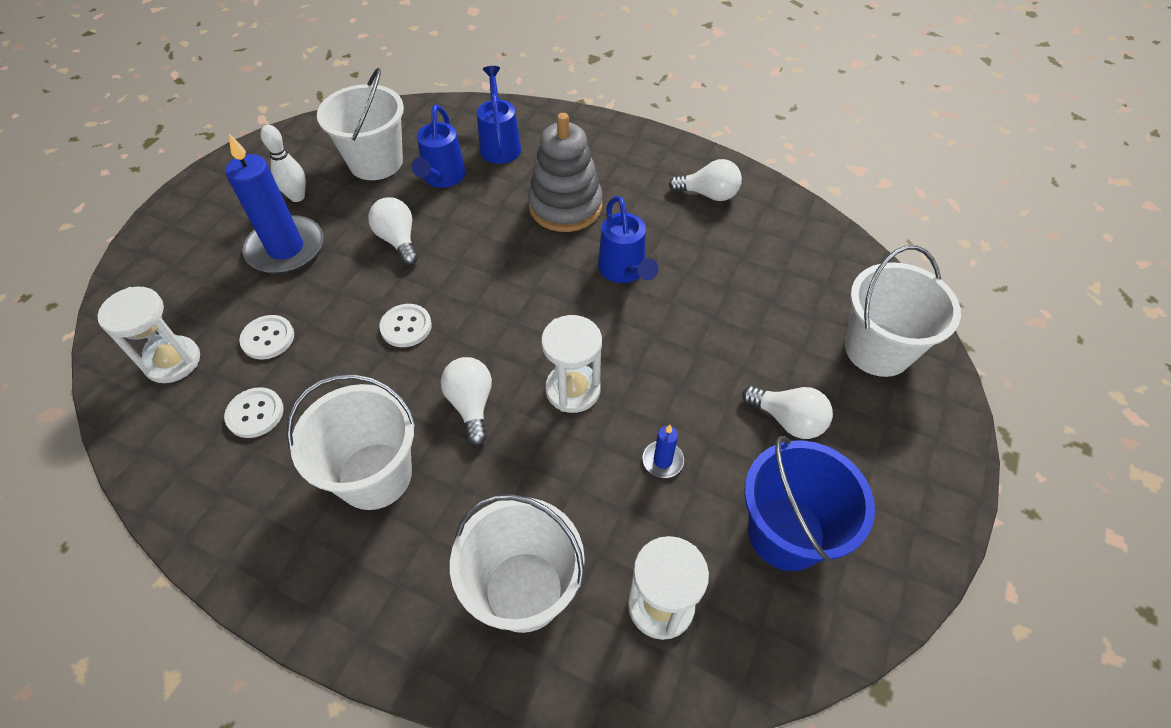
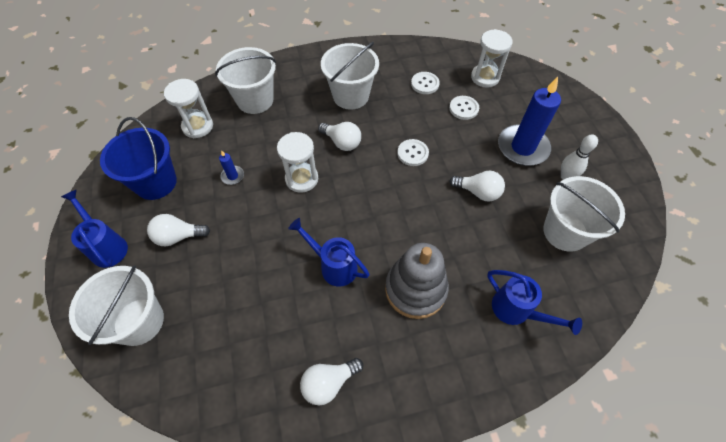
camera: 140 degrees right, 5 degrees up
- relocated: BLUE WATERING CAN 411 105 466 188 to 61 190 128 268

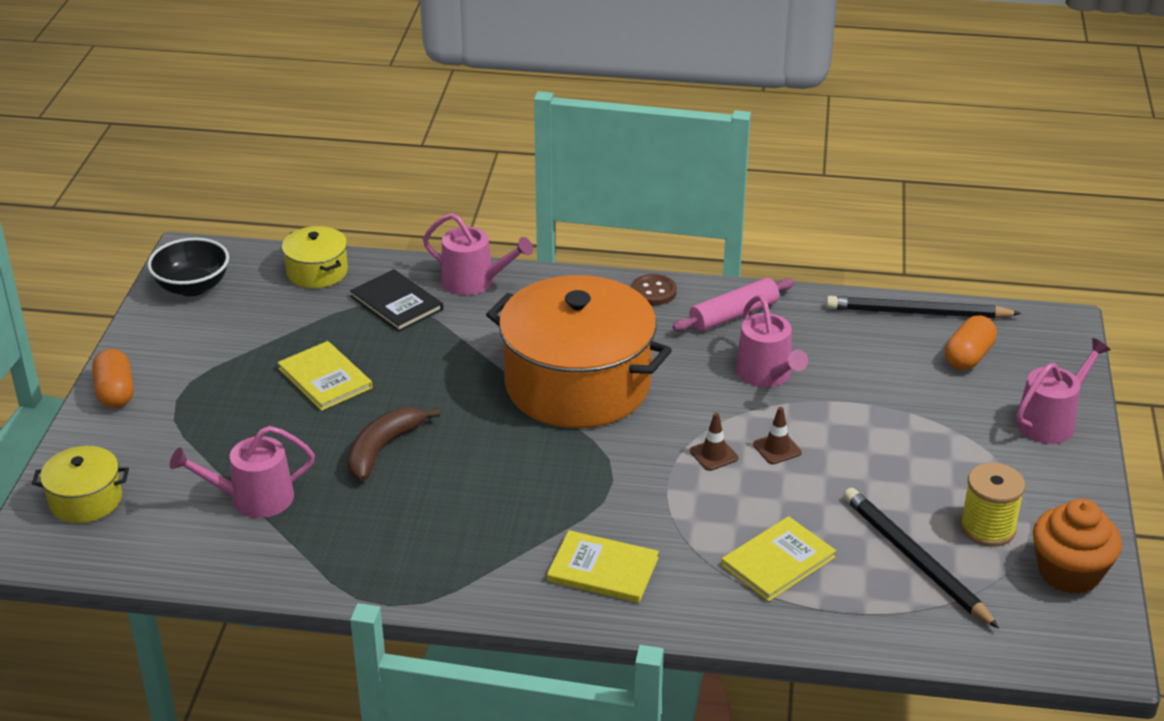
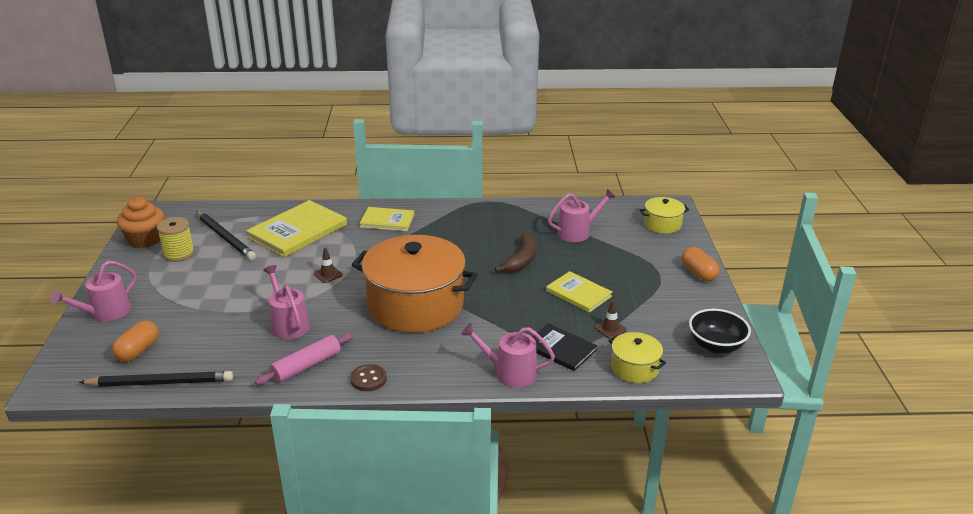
camera: 170 degrees right, 5 degrees down
- relocated: BROWN TRAFFIC CONE 753 407 802 464 to 594 300 627 339
- size: YELLOW BOOK 721 516 836 602 = 246 200 347 257 x1.66

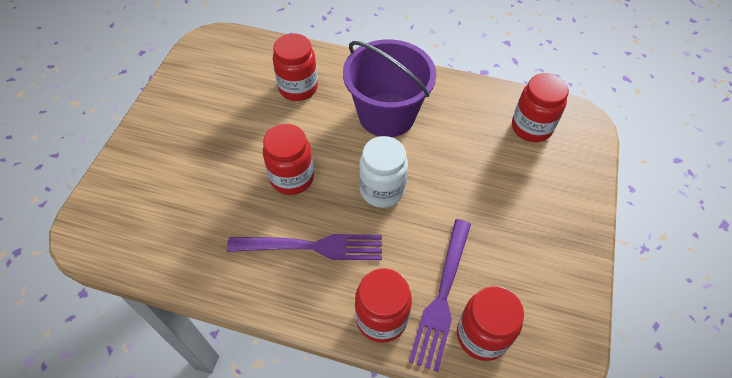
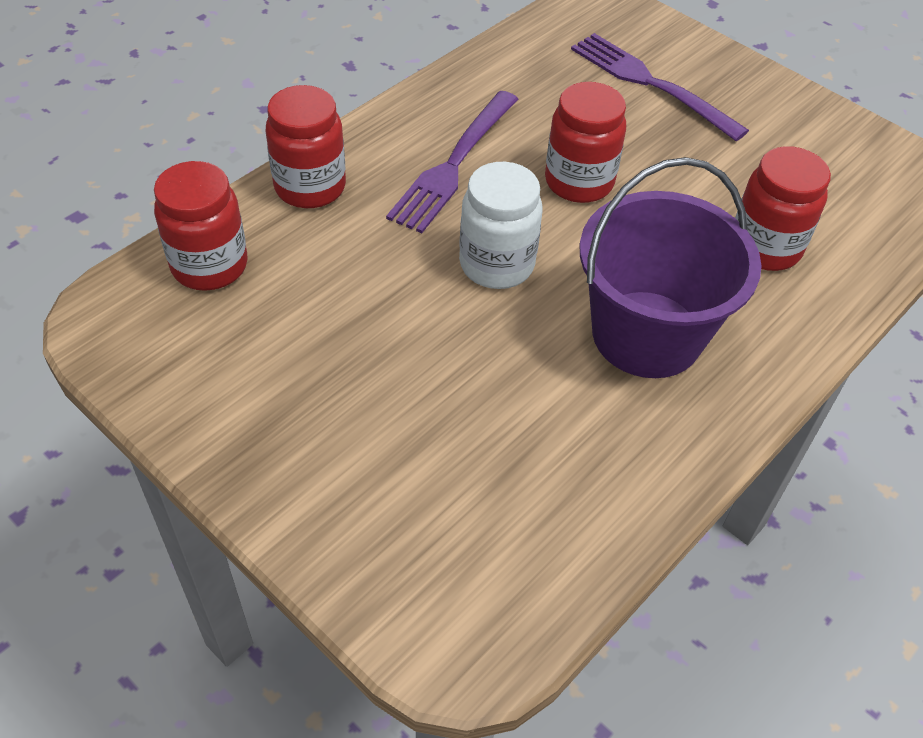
camera: 115 degrees right, 5 degrees down
- missing: RED JAR 512 73 569 142
- relocated: PURPLE FORK 409 219 471 372 to 571 33 749 141

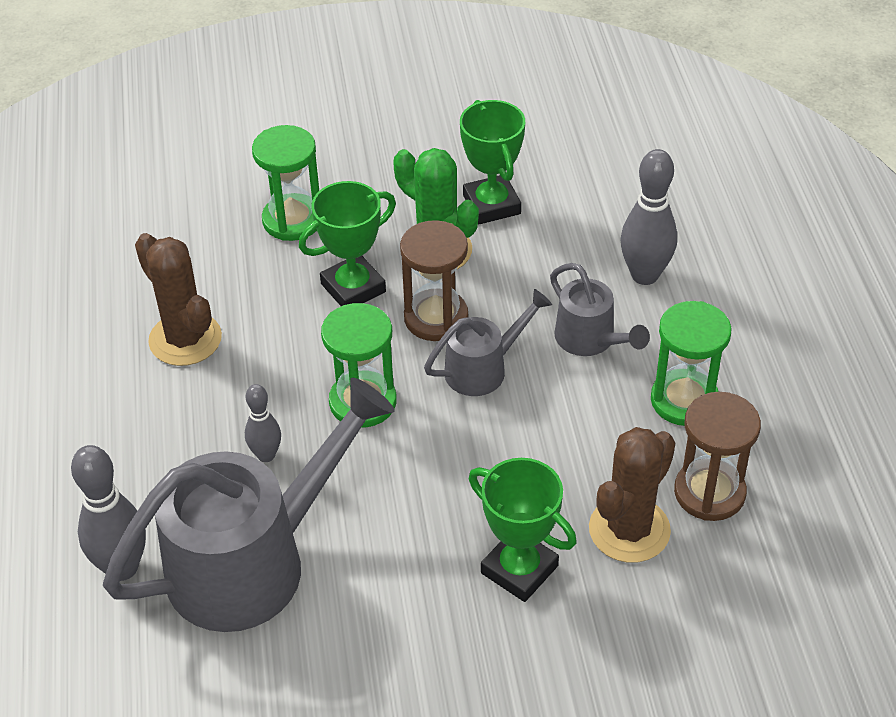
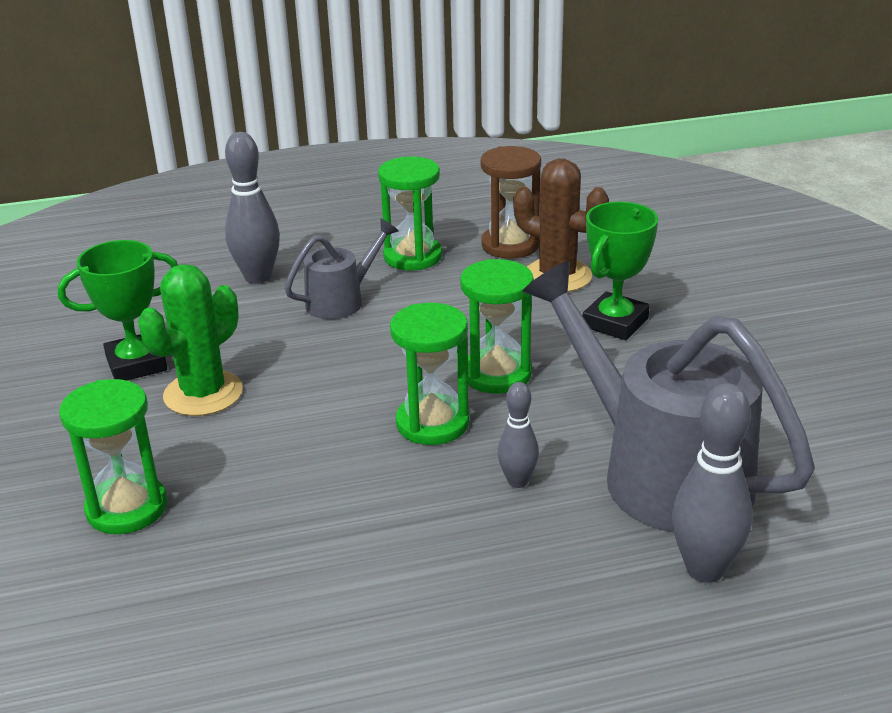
camera: 95 degrees left, 15 degrees down
- missing: BROWN CACTUS 135 233 222 366
- missing: GREEN TROPHY 299 181 396 306
- missing: BROWN HOURGLASS 400 220 468 341
- missing: GREY WATERING CAN 424 289 552 396
- appeared: GREEN HOURGLASS 460 259 534 394

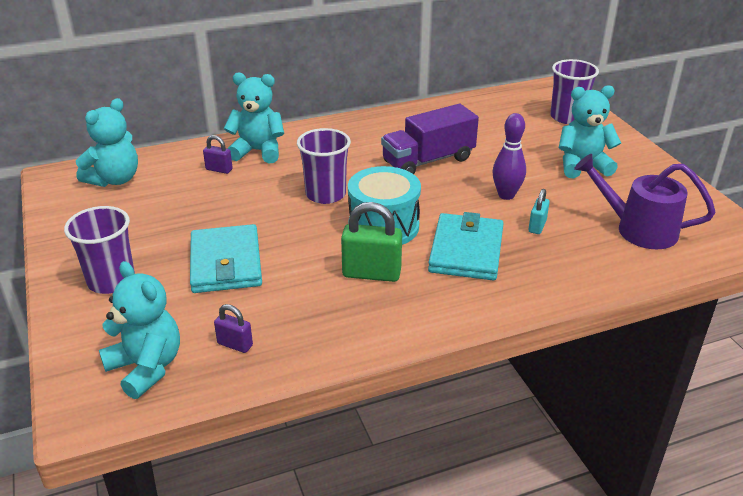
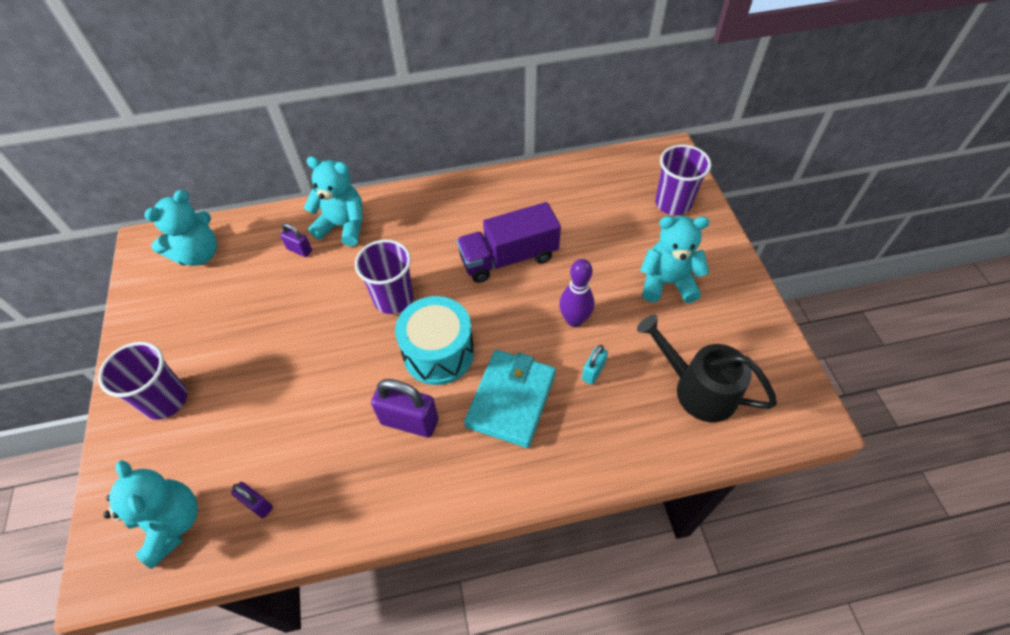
camera: 10 degrees right, 20 degrees up
- missing: TURQUOISE WALLET 190 224 262 293
- colour: GREEN PADLOCK 341 202 402 282 to PURPLE PADLOCK 371 379 438 437
- colour: PURPLE WATERING CAN 574 154 715 249 to BLACK WATERING CAN 637 315 777 422

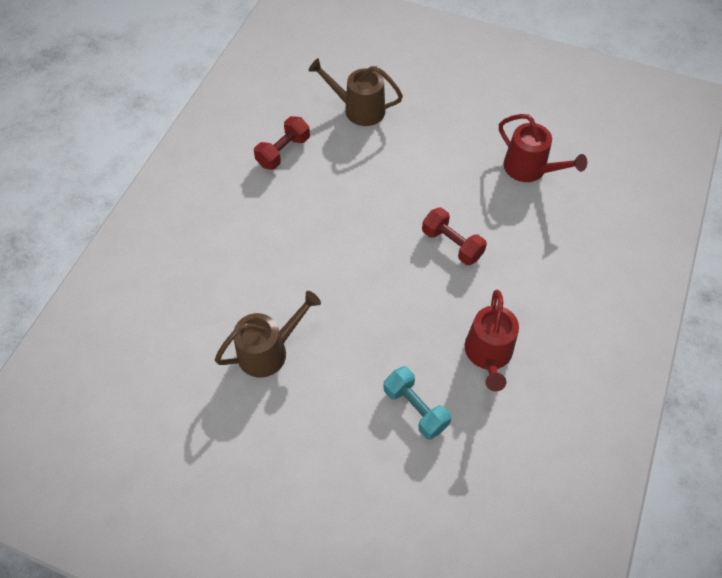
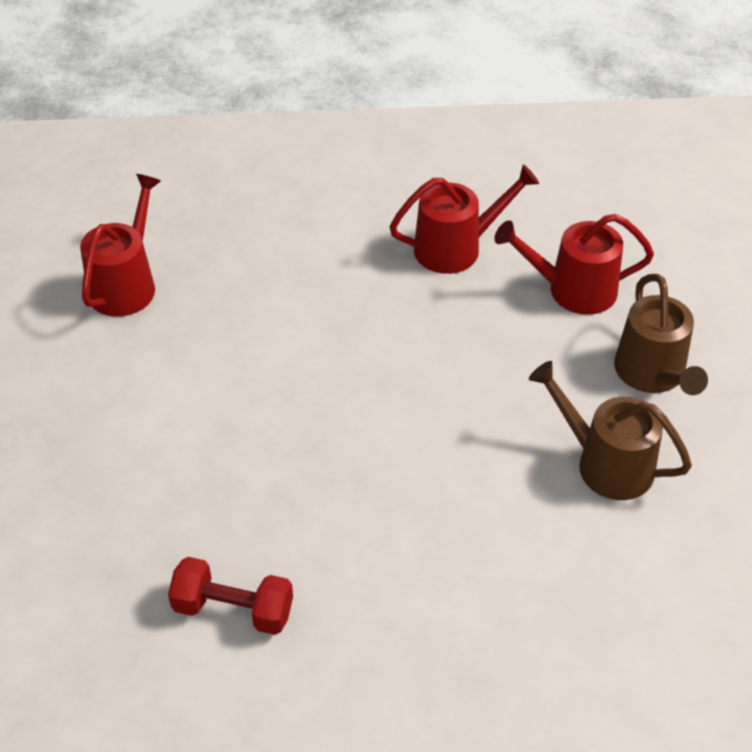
camera: 115 degrees left, 10 degrees down
- missing: RED DUMBBELL 422 208 487 265
- relocated: BROWN WATERING CAN 309 58 403 126 to 614 274 708 395
- exchanged: TURQUOISE DUMBBELL 383 366 451 440 to RED WATERING CAN 494 214 654 315

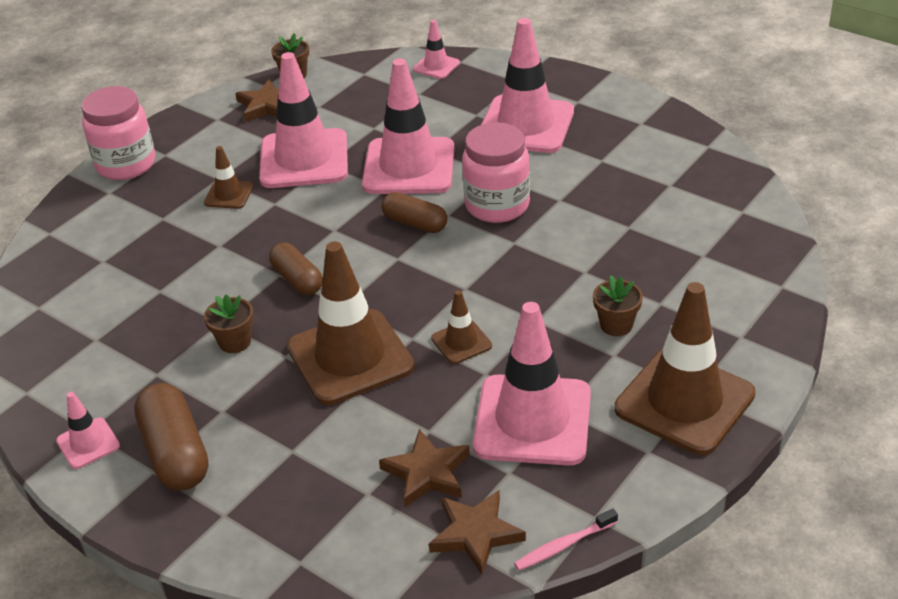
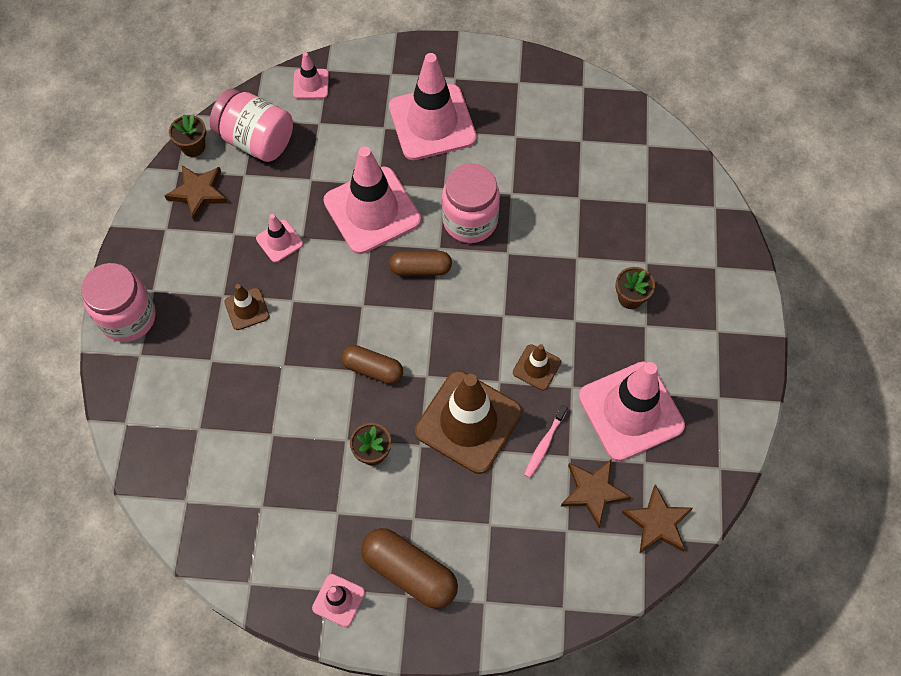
camera: 35 degrees left, 25 degrees up
- missing: BROWN TRAFFIC CONE 614 282 756 455
- appeared: PINK JAR 209 88 293 162
- relocated: PINK TOOTHBRUSH 514 509 618 571 to 524 405 568 478
- size: PINK TRAFFIC CONE 259 52 348 188 = 256 214 303 263 x0.47

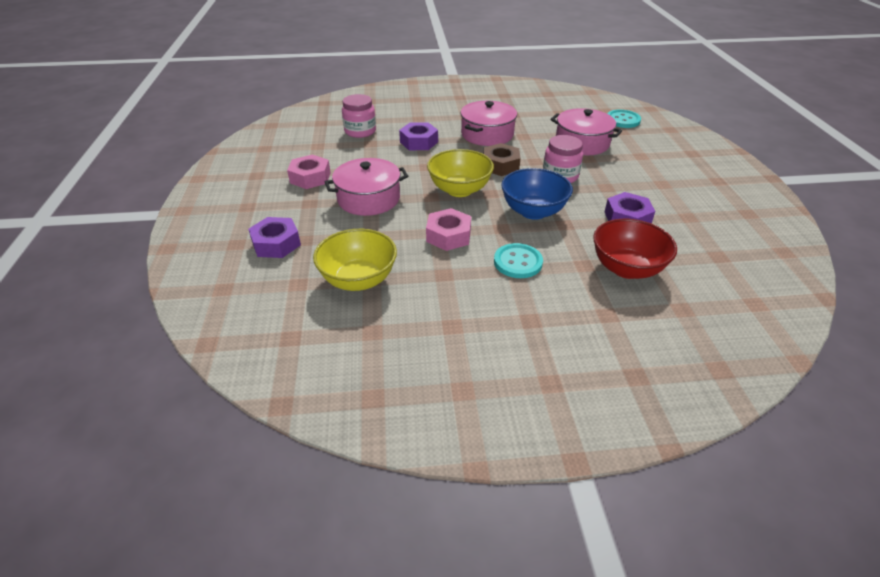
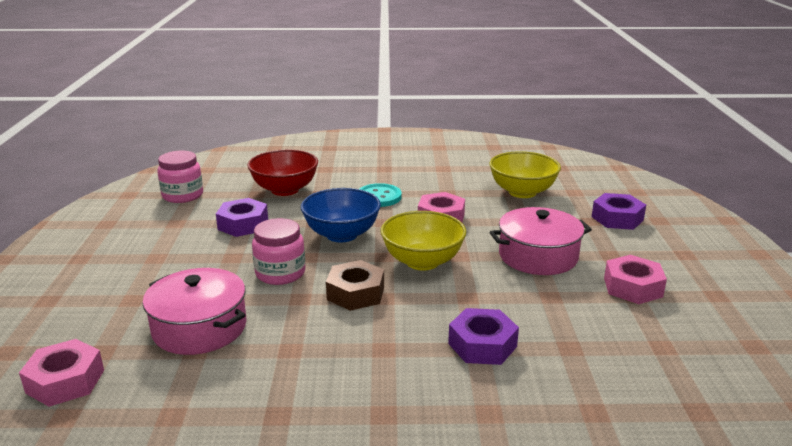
camera: 175 degrees left, 15 degrees down
- missing: PINK POT 460 101 517 146
- relocated: PINK JAR 342 94 376 138 to 157 151 203 203
- exchanged: TURQUOISE BUTTON 607 110 641 128 to PINK NUT 19 339 104 407

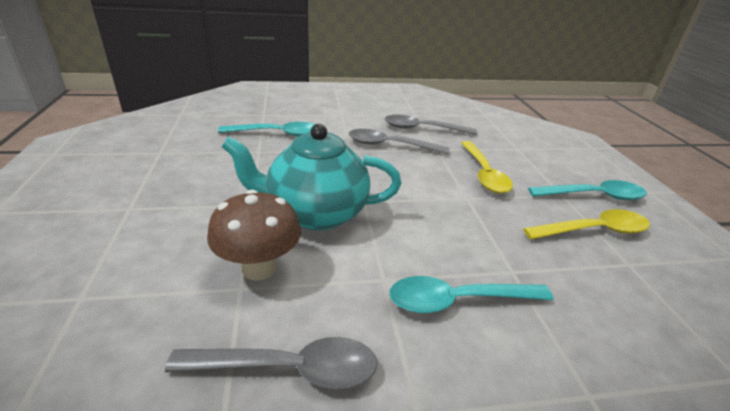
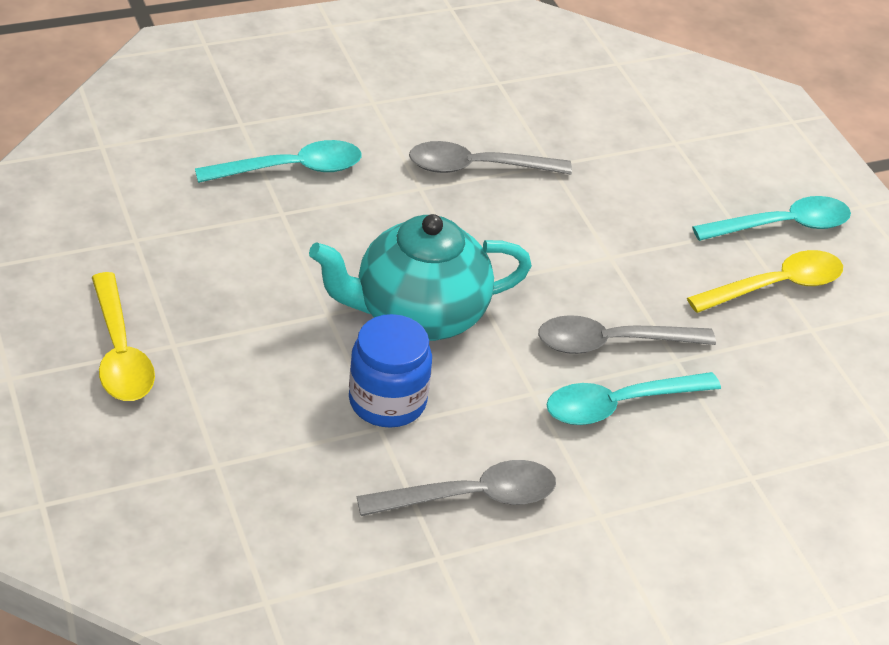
camera: 15 degrees left, 10 degrees up
- relocated: GREY SPOON 384 115 477 135 to 538 315 716 354
- relocated: YELLOW SPOON 461 141 513 194 to 92 272 155 401
- exchanged: BROWN MUSHROOM 207 189 301 281 to BLUE JAR 349 314 432 428

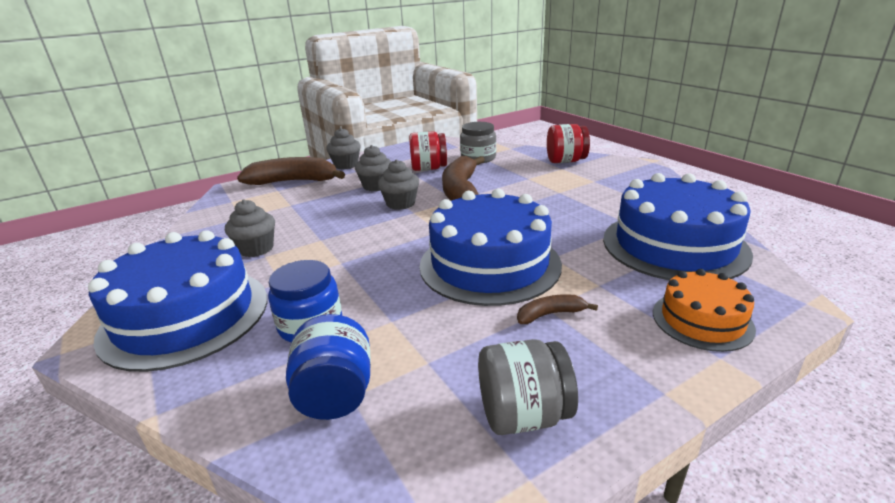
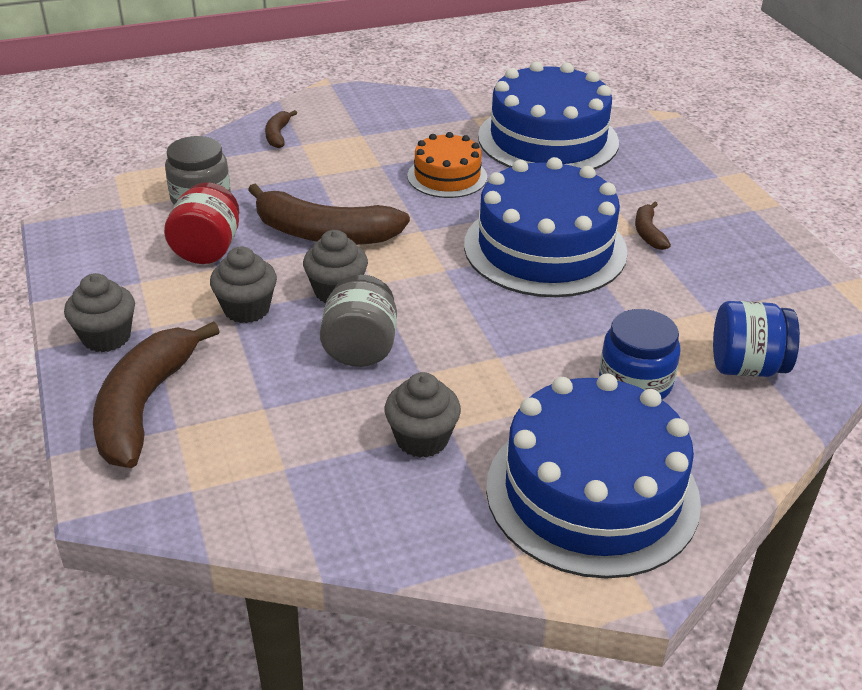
camera: 80 degrees left, 10 degrees up
- relocated: GREY JAR 478 339 578 435 to 320 275 397 367
- relocated: ORANGE CAKE 653 269 756 352 to 408 132 487 198
- exchanged: RED JAR 547 124 590 163 to BROWN BANANA 265 110 297 148

